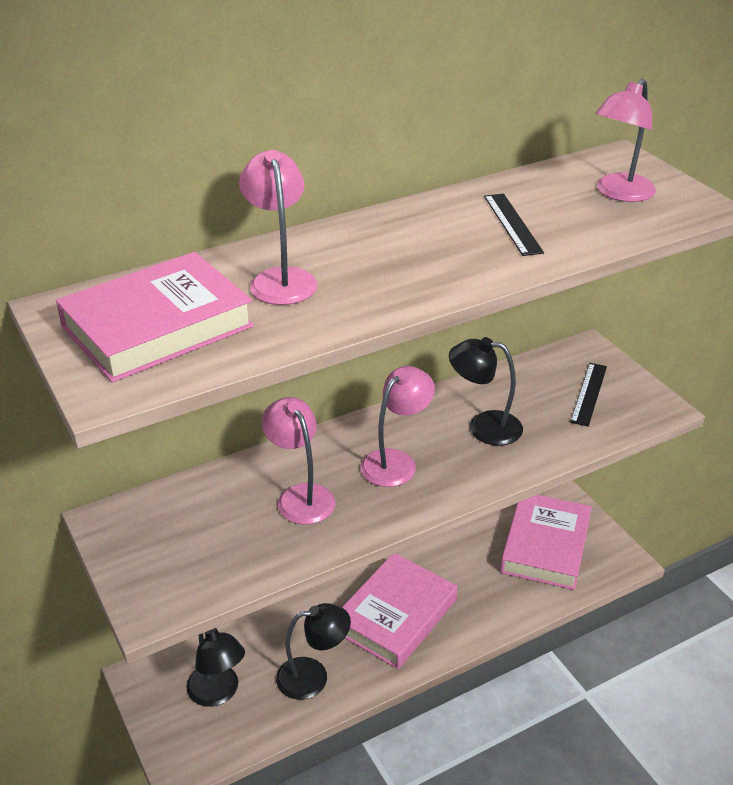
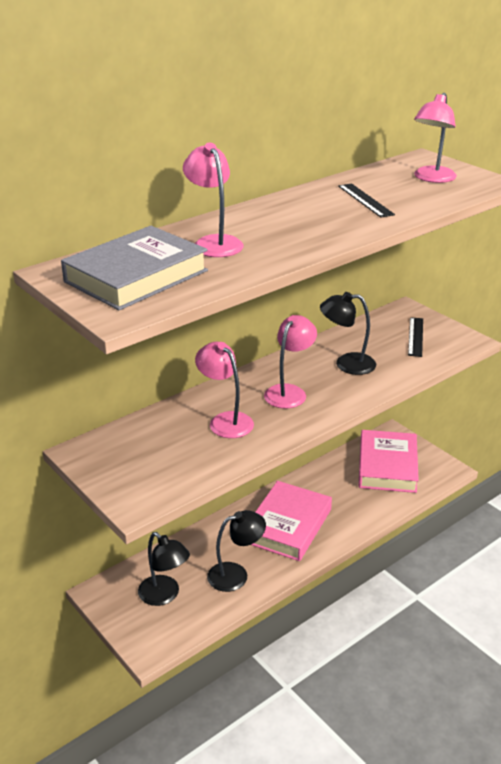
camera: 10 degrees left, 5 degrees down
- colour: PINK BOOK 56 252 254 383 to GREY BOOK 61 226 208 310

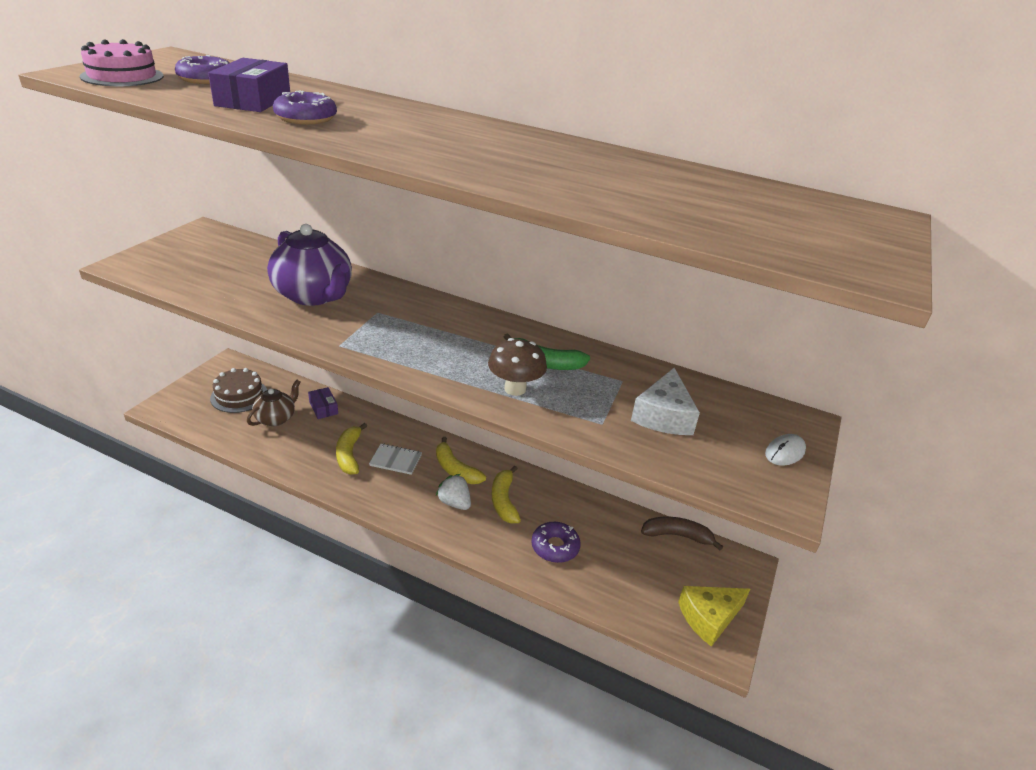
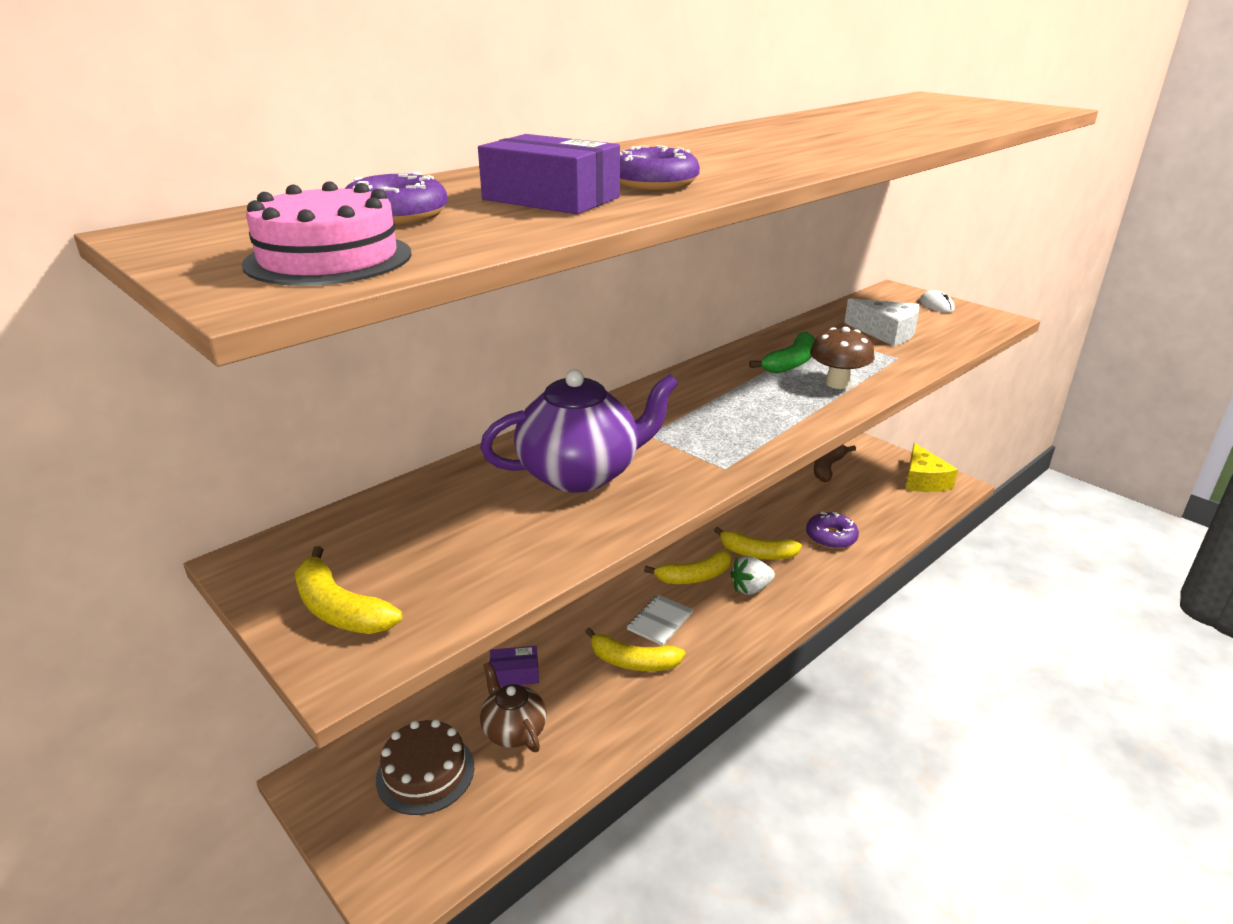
camera: 65 degrees left, 5 degrees down
- appeared: YELLOW BANANA 295 546 402 634

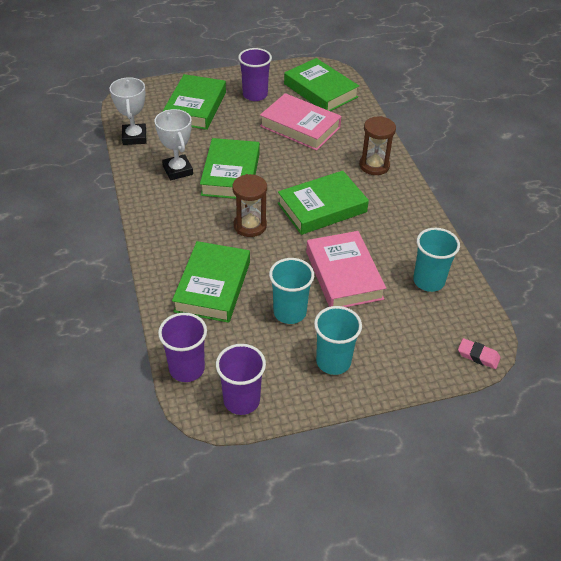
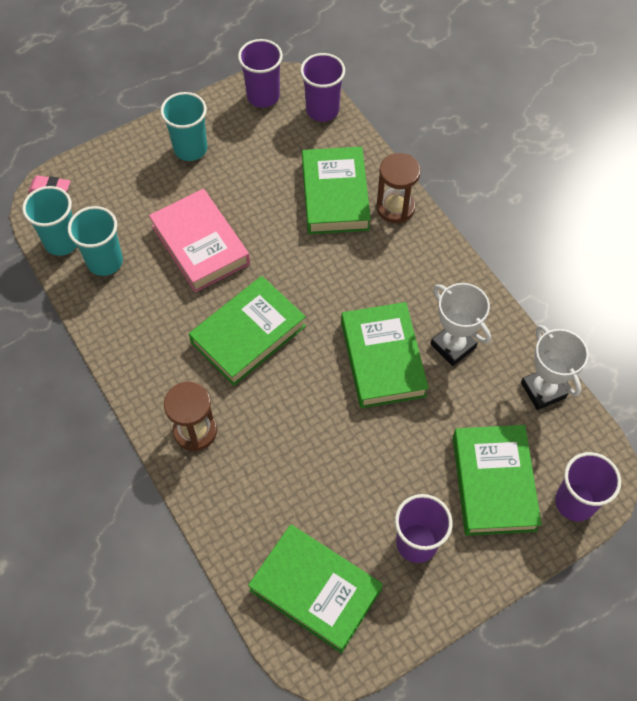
camera: 165 degrees right, 15 degrees up
- missing: PINK BOOK 260 93 342 151
- appeared: PURPLE CUP 555 452 621 521
- relocated: BROWN HOURGLASS 232 174 267 237 to 376 153 421 223
- relocated: TURQUOISE CUP 269 258 314 324 to 22 186 77 256

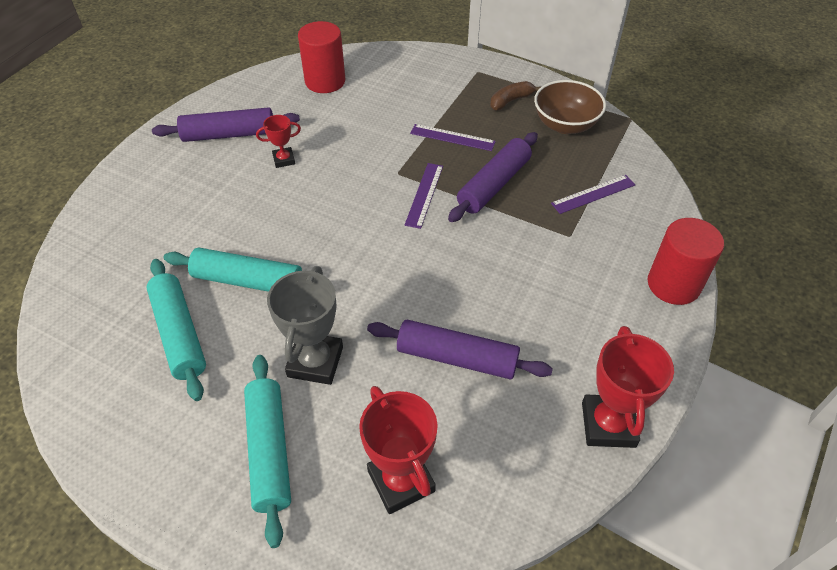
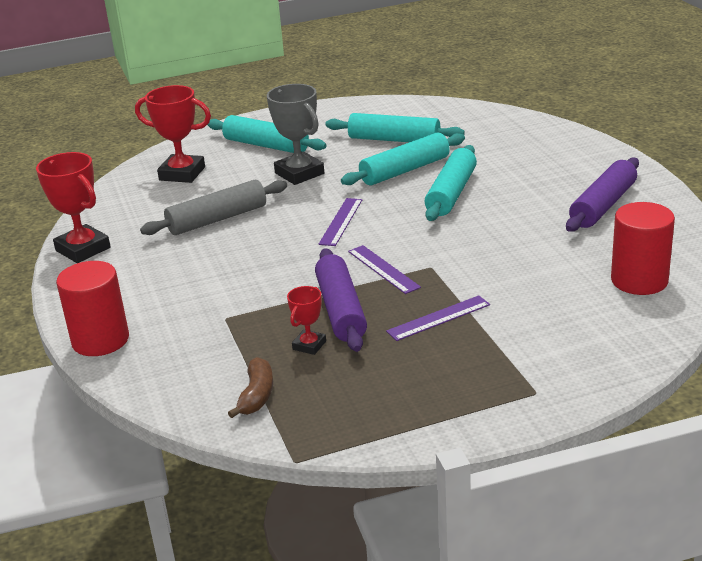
camera: 135 degrees right, 20 degrees down
- missing: BROWN BOWL 534 80 606 134
- appeared: TURQUOISE ROLLING PIN 424 145 477 221
- relocated: RED TROPHY 256 115 301 168 to 287 286 326 355
- relocated: BROWN BANANA 490 81 541 111 to 228 357 273 418
- relocated: PURPLE RULER 551 175 636 214 to 319 198 362 246
- colour: PURPLE ROLLING PIN 367 320 553 379 to GREY ROLLING PIN 140 180 287 235

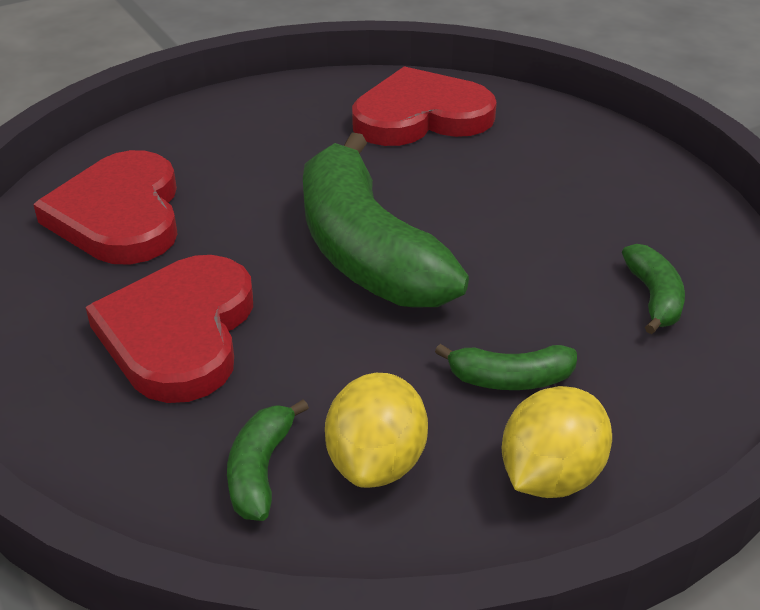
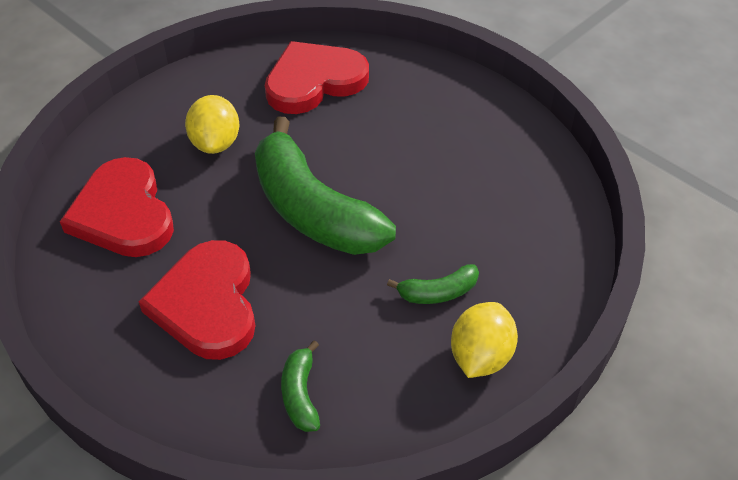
camera: 15 degrees left, 10 degrees up
- missing: GREEN BANANA 622 244 685 334
- relocated: YELLOW LEMON 325 373 428 488 to 185 95 239 154

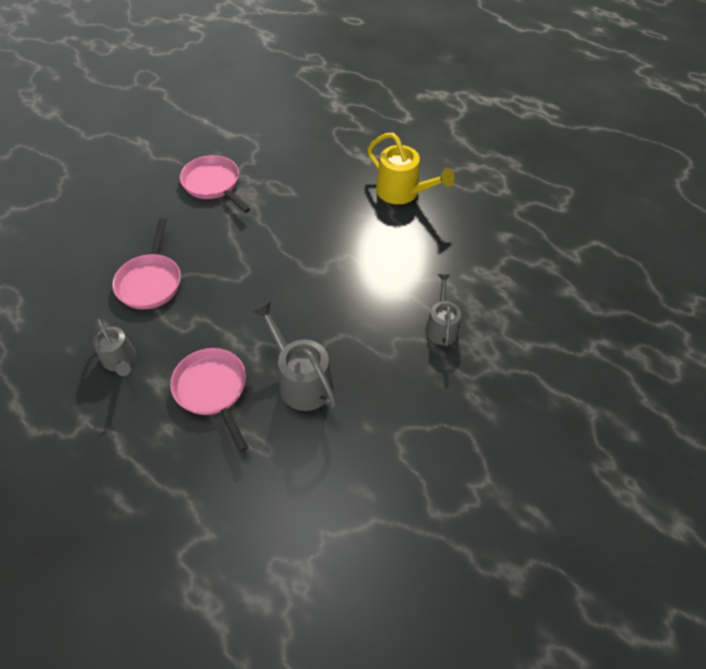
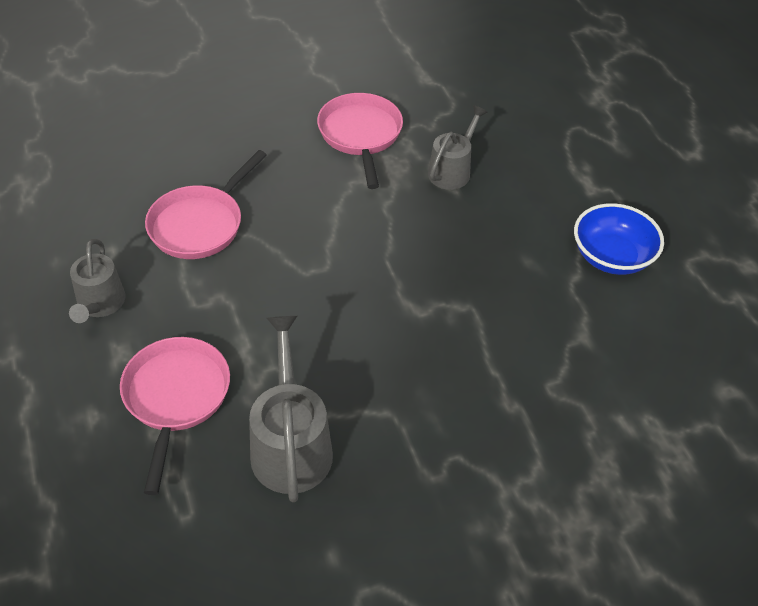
camera: 30 degrees right, 5 degrees down
- relocated: GREY WATERING CAN 425 274 461 346 to 428 105 488 190
- exchanged: YELLOW WATERING CAN 368 132 455 204 to BLUE BOWL 574 203 664 275

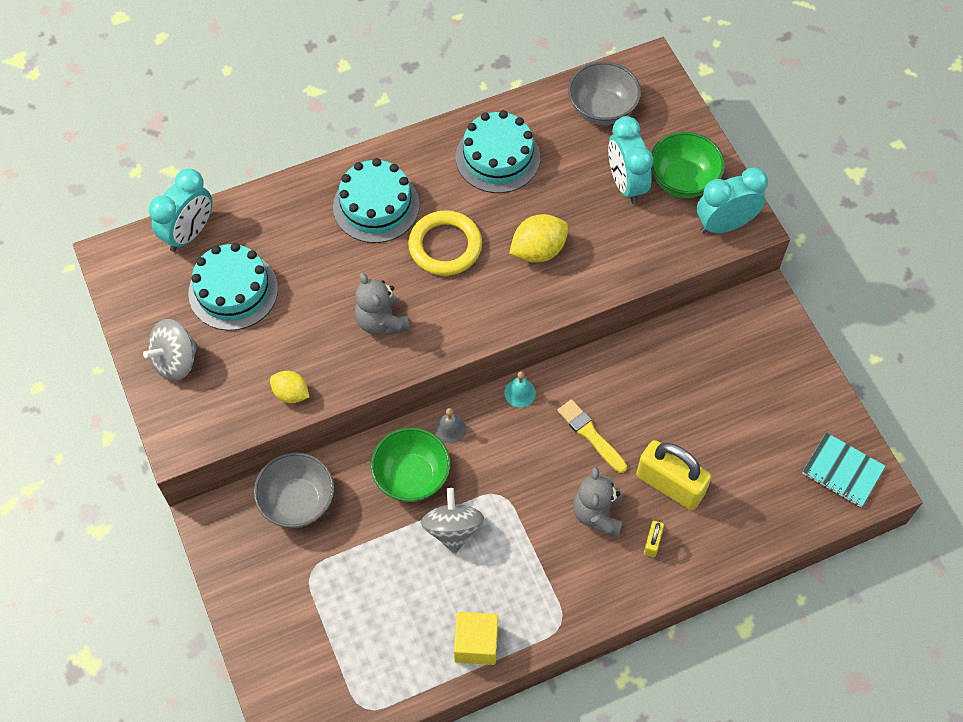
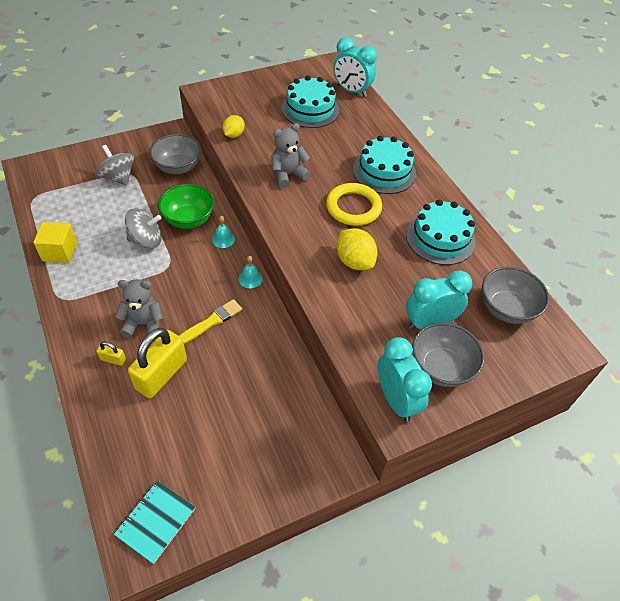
camera: 85 degrees right, 10 degrees down
- relocated: GREY SPINNING TOP 143 319 198 381 to 96 145 134 186
- colour: GREY BELL 434 408 466 444 to TURQUOISE BELL 212 216 235 248
- colour: GREEN BOWL 651 132 725 198 to GREY BOWL 412 322 484 387

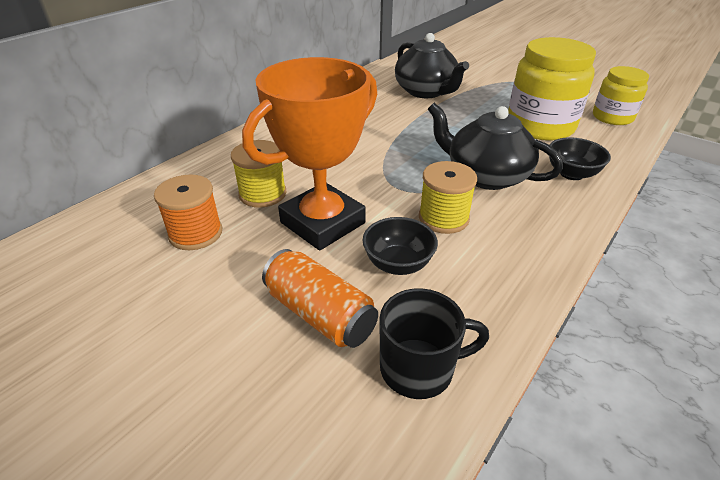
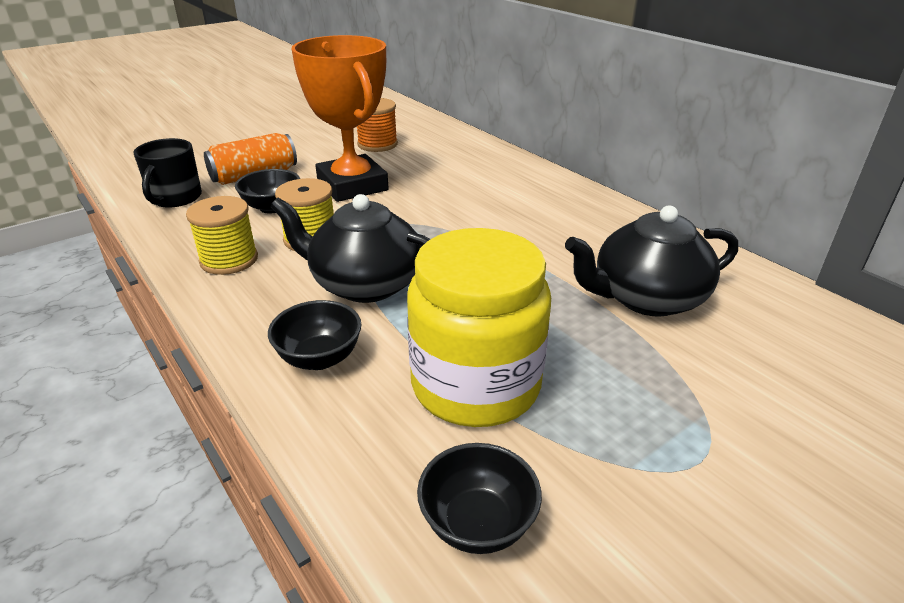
camera: 105 degrees right, 5 degrees down
- relocated: YELLOW SPOOL 231 140 287 208 to 186 196 258 275
- exchanged: YELLOW JAR 593 66 649 125 to BLACK BOWL 417 443 542 554
- spun: BLACK TEAPOT 428 103 563 190 = 270 194 430 303 120 degrees counterclockwise

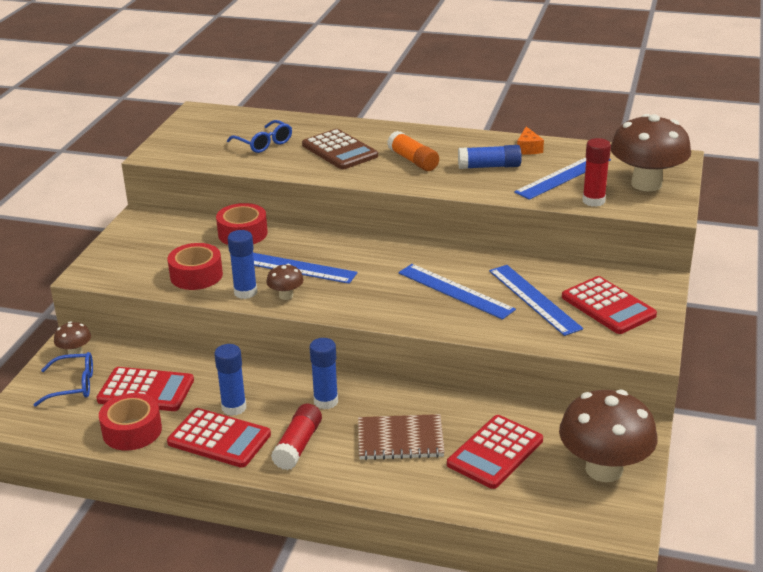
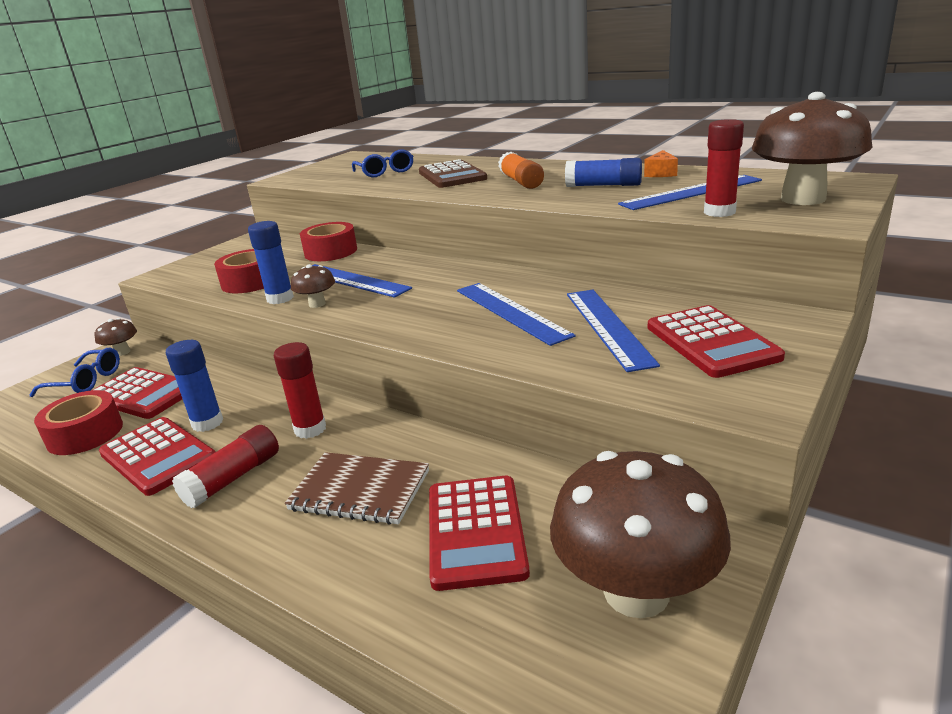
camera: 20 degrees right, 5 degrees down
- colour: BLUE GLUE STICK 310 338 338 409 to RED GLUE STICK 274 342 326 439
- spun: RED CALCULATOR 447 415 543 489 = 429 476 530 591 60 degrees counterclockwise

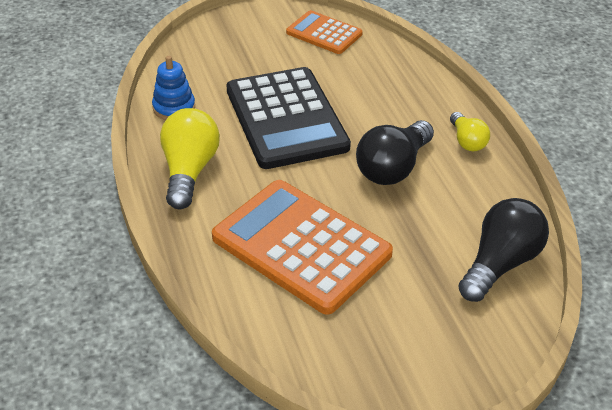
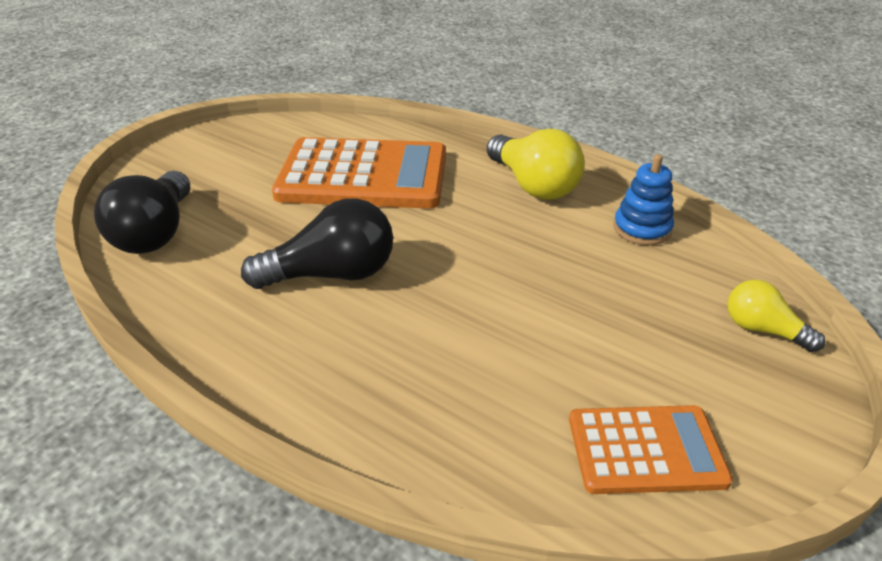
camera: 145 degrees right, 5 degrees down
- missing: BLACK CALCULATOR 226 67 351 169
- relocated: YELLOW LIGHT BULB 450 112 490 151 to 727 280 825 352
- spun: BLACK LIGHT BULB 356 120 434 185 = 241 198 393 289 75 degrees clockwise

